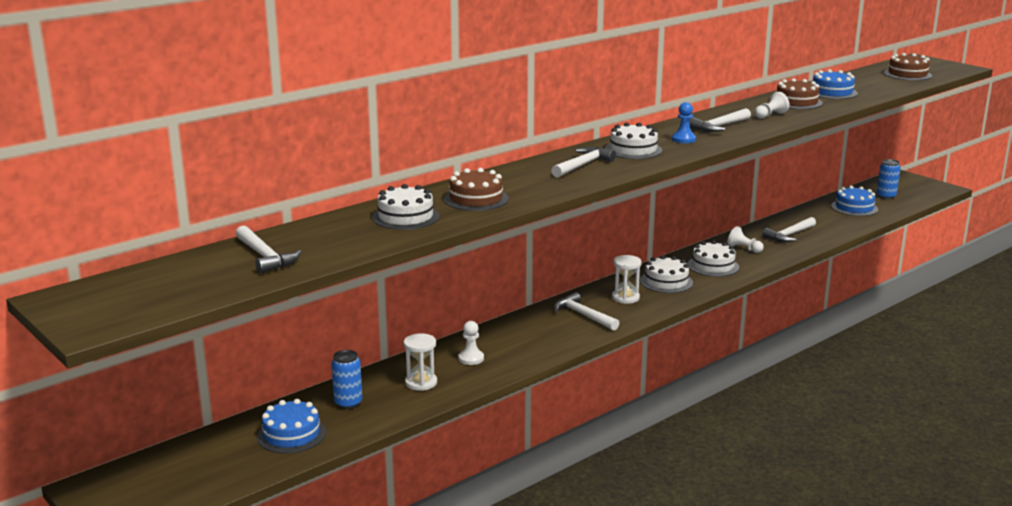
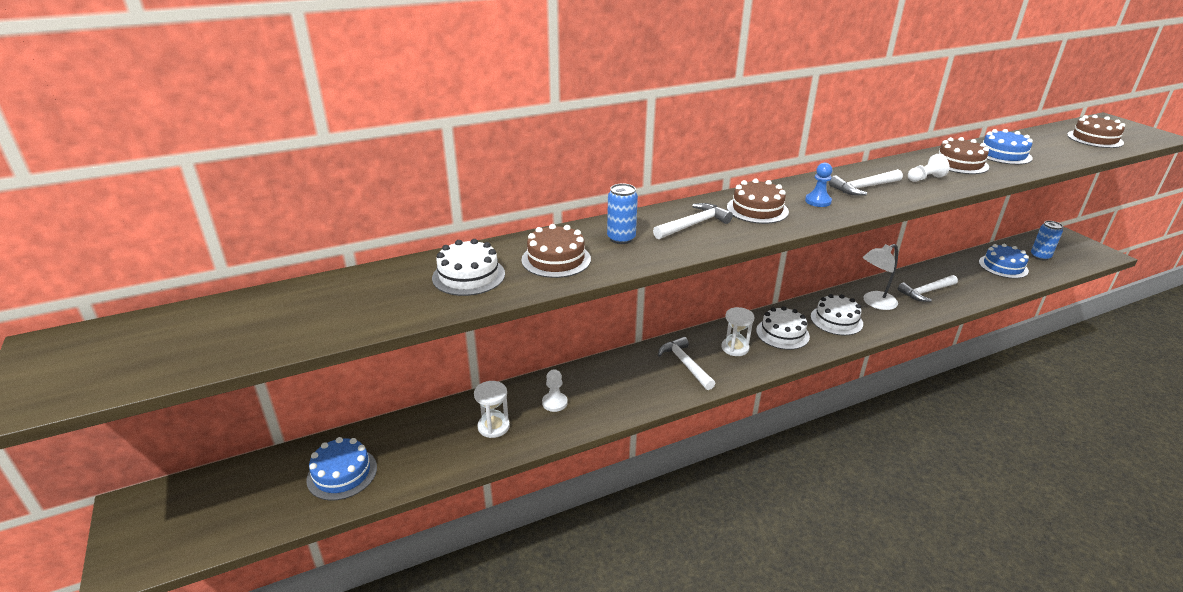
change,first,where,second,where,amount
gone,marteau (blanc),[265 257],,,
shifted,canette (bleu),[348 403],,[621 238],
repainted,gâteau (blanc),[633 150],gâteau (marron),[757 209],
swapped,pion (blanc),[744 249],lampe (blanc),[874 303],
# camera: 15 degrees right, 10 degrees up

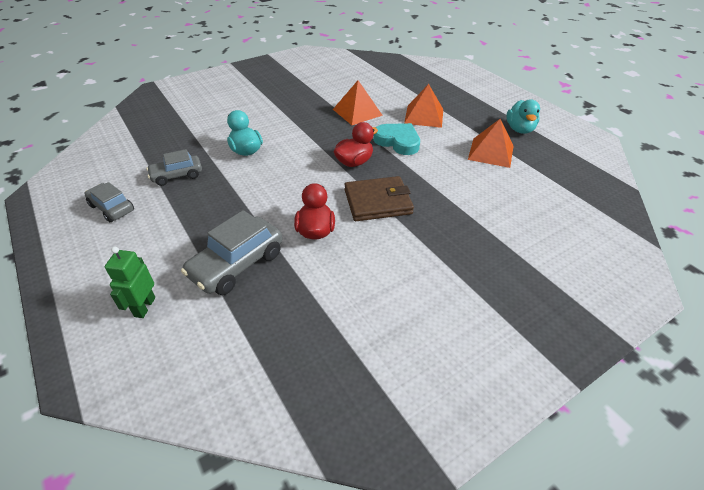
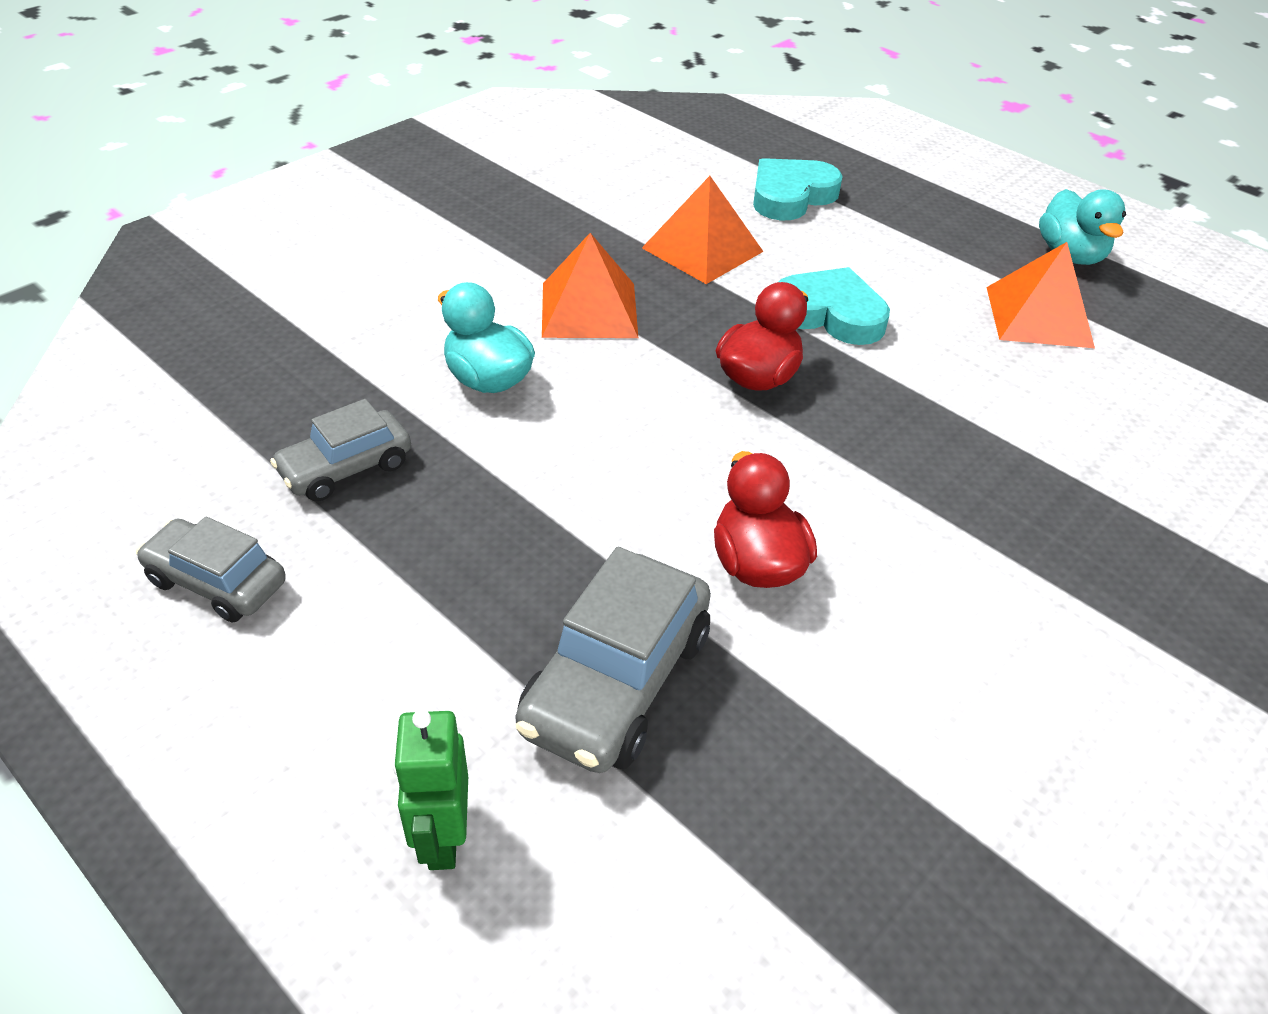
change,first,where,second,where,amount
gone,portefeuille (marron),[378 202],,,
shifted,pyramide (orange),[424 116],,[589 309],
new,,,cœur (turquoise),[791 196],
# camera: 15 degrees left, 0 degrees up

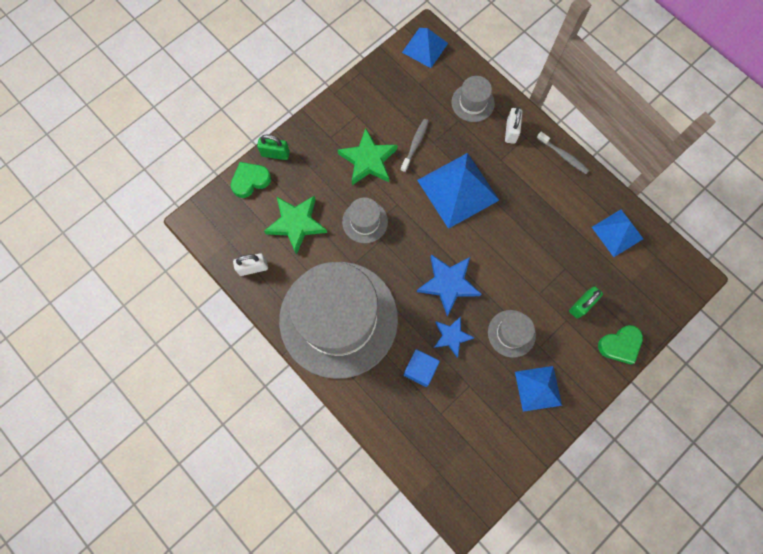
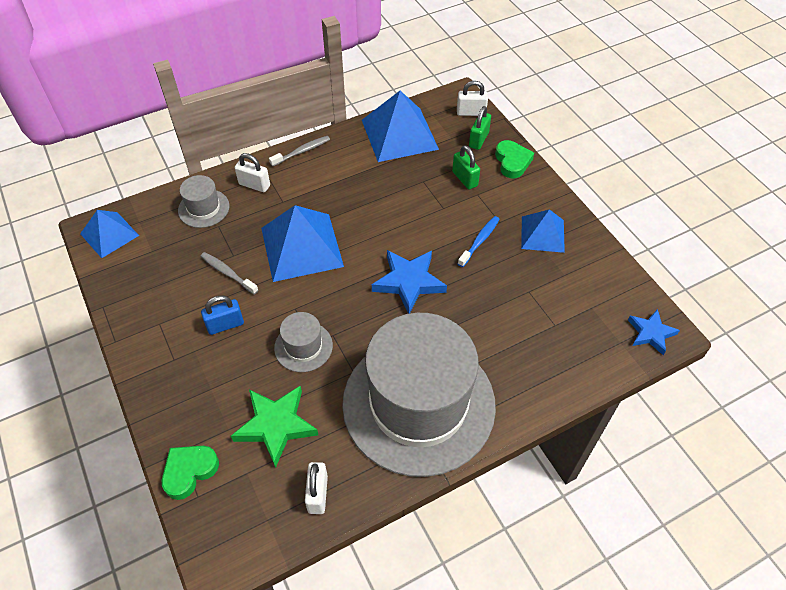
change,first,where,second,where,amount
rotated,cœur (vert),[250 181],,[189 471],60 degrees clockwise
shifted,cadenas (vert),[275 154],,[478 140],
swapped,étoile (vert),[368 160],cadenas (bleu),[225 325],
gone,cube (bleu),[420 369],,,
shifted,étoile (bleu),[451 336],,[651 333],
swapped,chapeau (gris),[511 333],brosse à dents (bleu),[480 241],
scaled,pyramide (bleu),[617 233],,[399 134],x1.64
new,,,cadenas (blanc),[471 112],
# camera: 75 degrees left, 20 degrees down

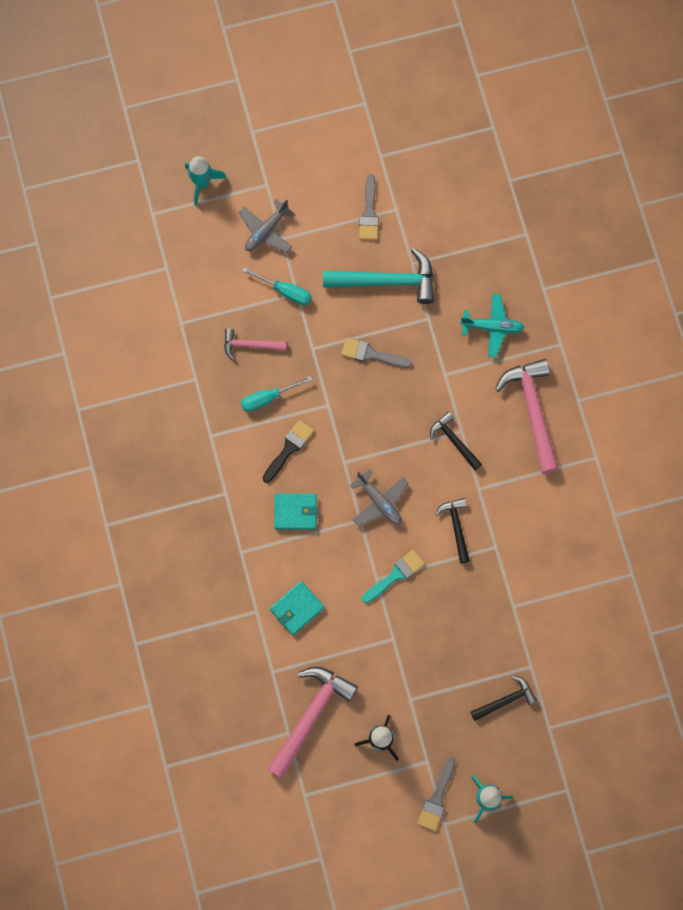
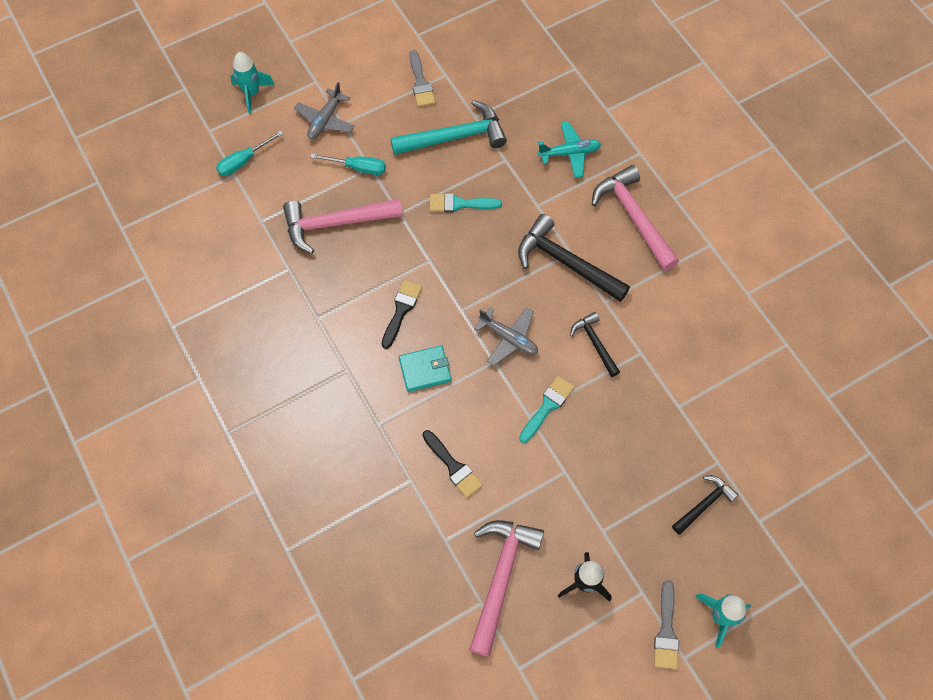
change,first,where,second,where,amount
scaled,marteau (rose),[250 345],,[336 223],x1.79
shifted,tournevis (turquoise),[268 398],,[244 161],
swapped,portefeuille (turquoise),[297 608],pinceau (noir),[453 466],
repainted,pinceau (gris),[371 354],pinceau (turquoise),[459 204],
scaled,marteau (noir),[454 441],,[566 263],x1.79
# camera: 15 degrees left, 10 degrees down

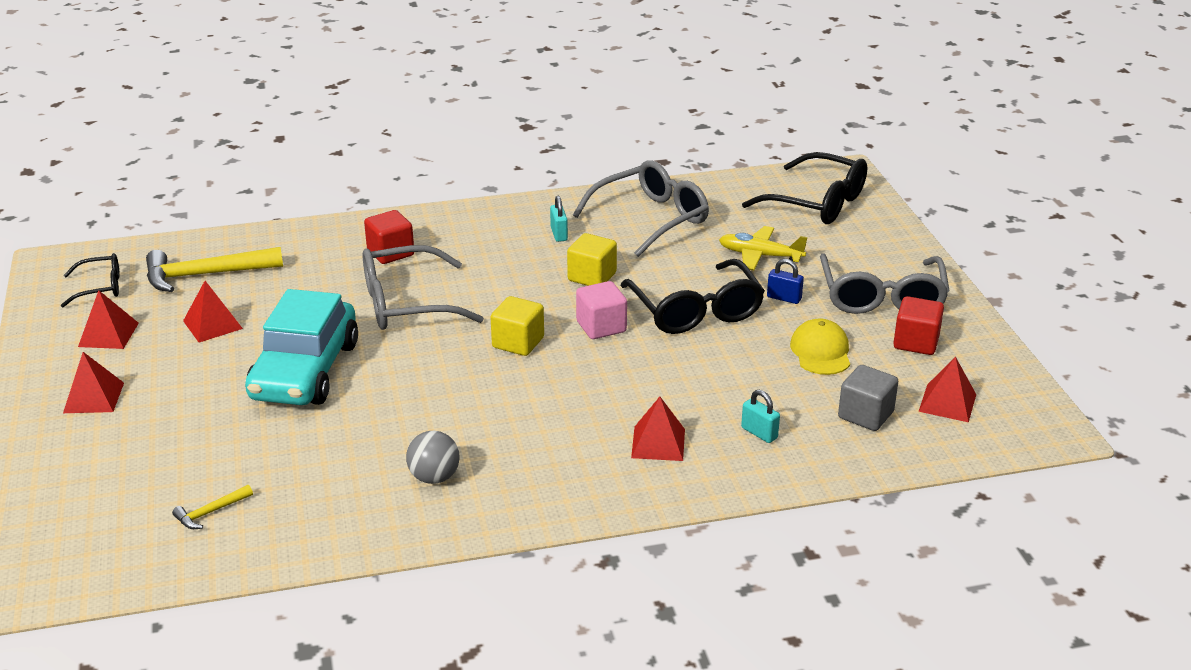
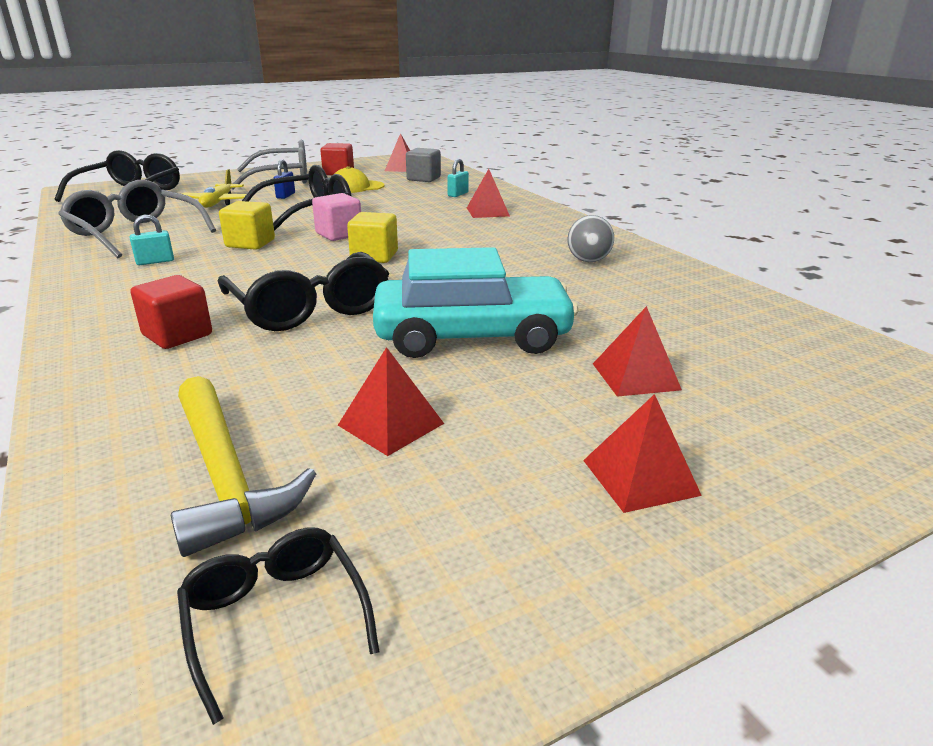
change,first,where,second,where,amount
shifted,pyramide (rouge),[108 334],,[635 376],
gone,marteau (jaune),[210 512],,,
repainted,lunettes (gris),[406 304],lunettes (noir),[310 308],
# camera: 105 degrees left, 5 degrees down

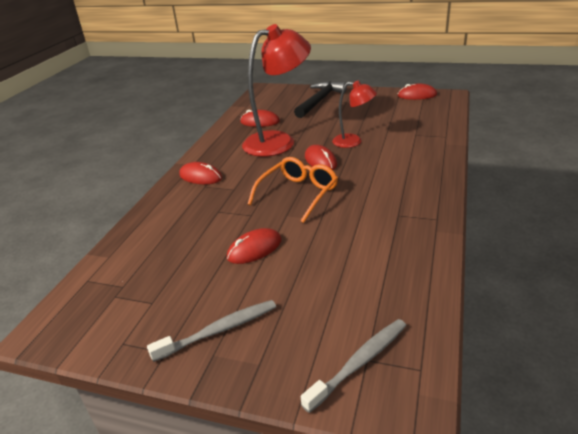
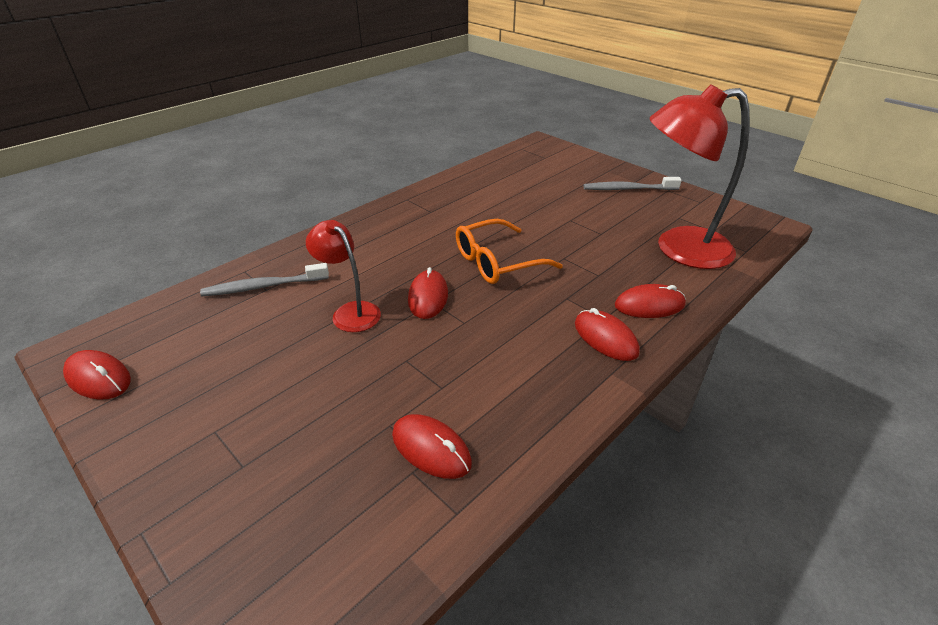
change,first,where,second,where,amount
shifted,souris (rouge),[254 249],,[649 305],
shifted,lampe (rouge),[278 141],,[679 249],
gone,marteau (noir),[320 100],,,
shifted,brosse à dents (gris),[359 363],,[264 286],
# camera: 155 degrees left, 5 degrees up

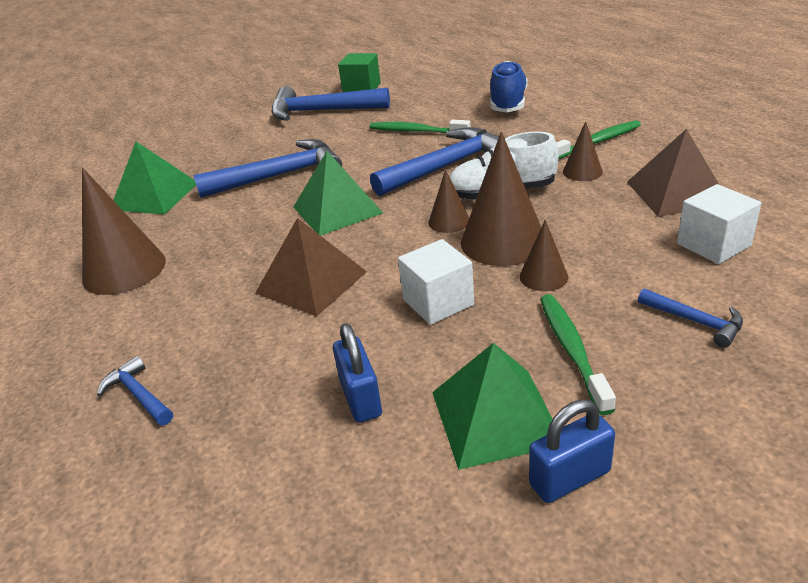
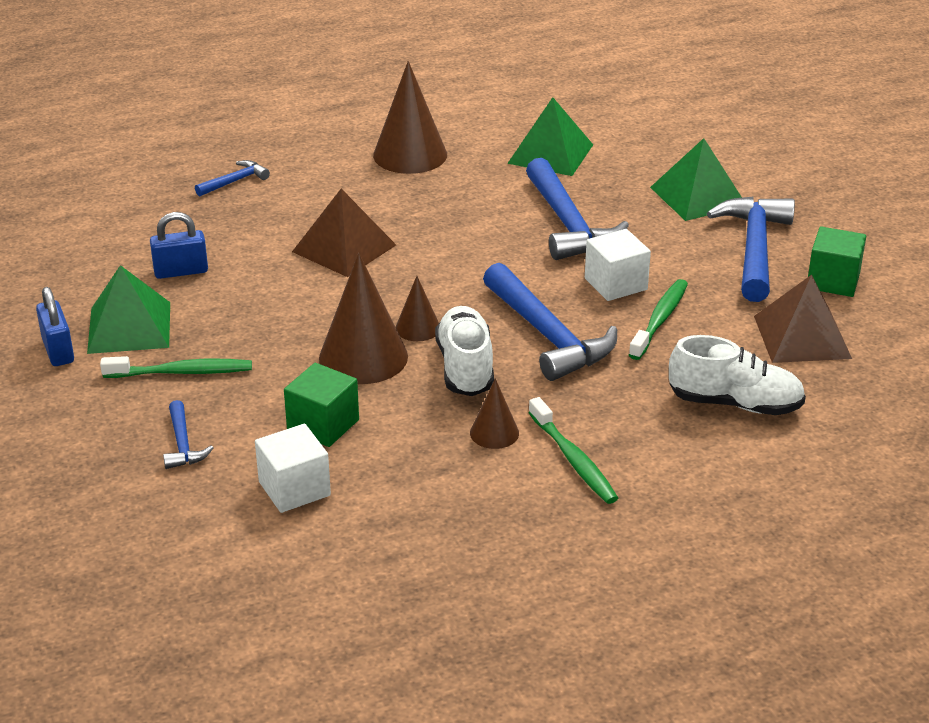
change,first,where,second,where,amount
shifted,pyramide (vert),[337 209],,[698 196],
shifted,cube (blanc),[438 302],,[615 284],
repainted,chaussure (bleu),[508 103],chaussure (blanc),[735 404],
gone,cône (marron),[543 276],,,
shifted,pyramide (marron),[676 192],,[802 337],
rotated,marteau (bleu),[695 321],,[183 444],60 degrees counterclockwise
new,,,cube (vert),[323 425],
# camera: 90 degrees right, 0 degrees up

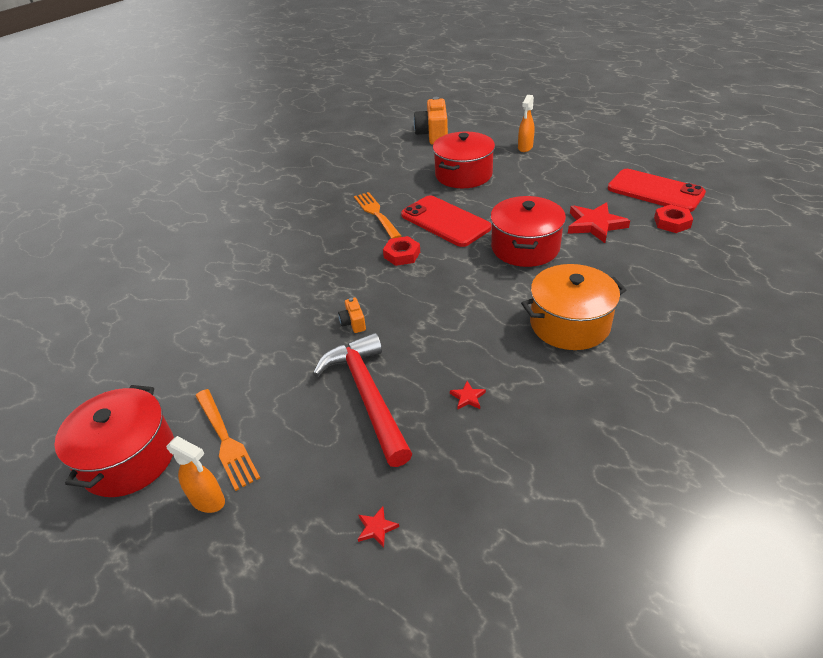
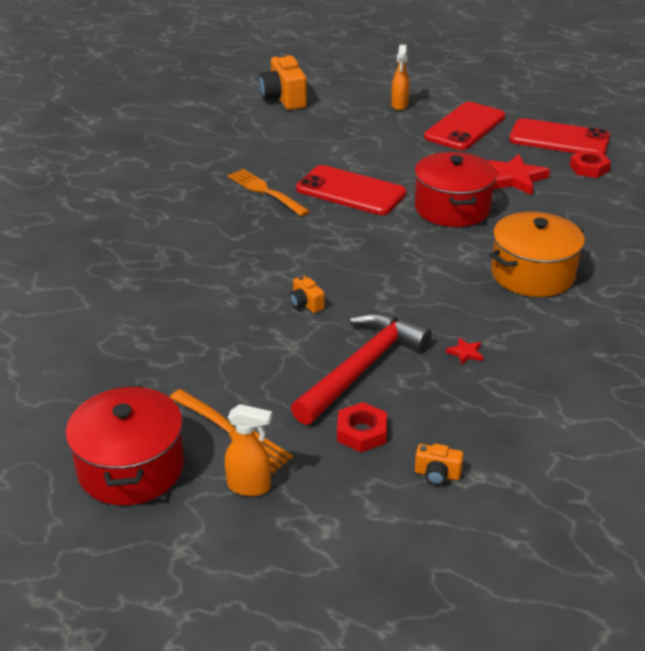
change,first,where,second,where,amount
rotated,marteau (rouge),[367 395],,[361 368],75 degrees clockwise
swapped,étoile (rouge),[376 528],appareil photo (orange),[437 474],
shifted,écrou (rouge),[402 254],,[361 432],
gone,marmite (rouge),[463 175],,,
new,,,téléphone (rouge),[465 127],
# camera: 20 degrees left, 5 degrees down

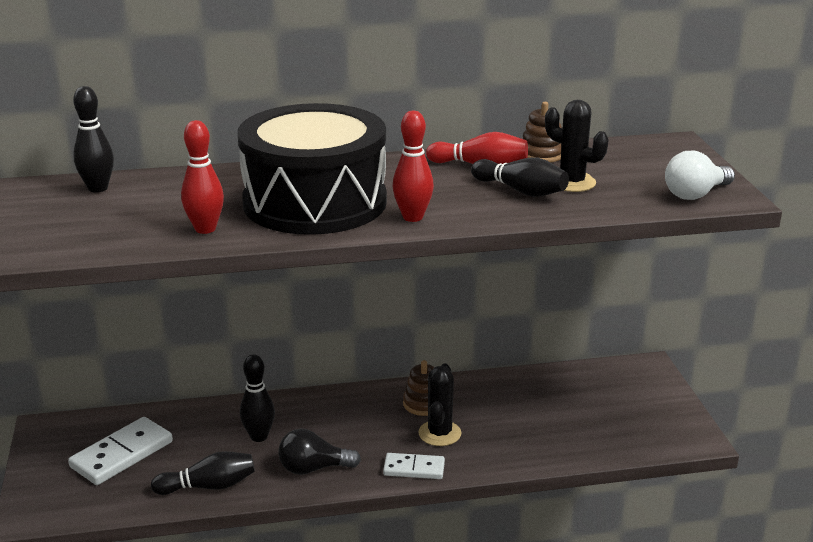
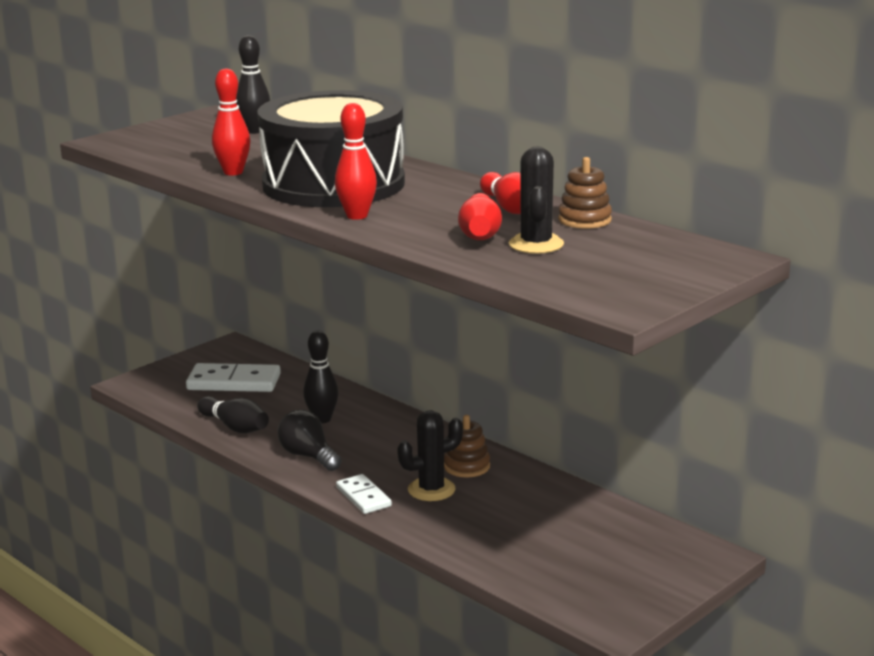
change,first,where,second,where,amount
repainted,quille (noir),[521 191],quille (rouge),[480 233],
gone,ampoule (blanc),[695 194],,,
# camera: 55 degrees right, 5 degrees down

